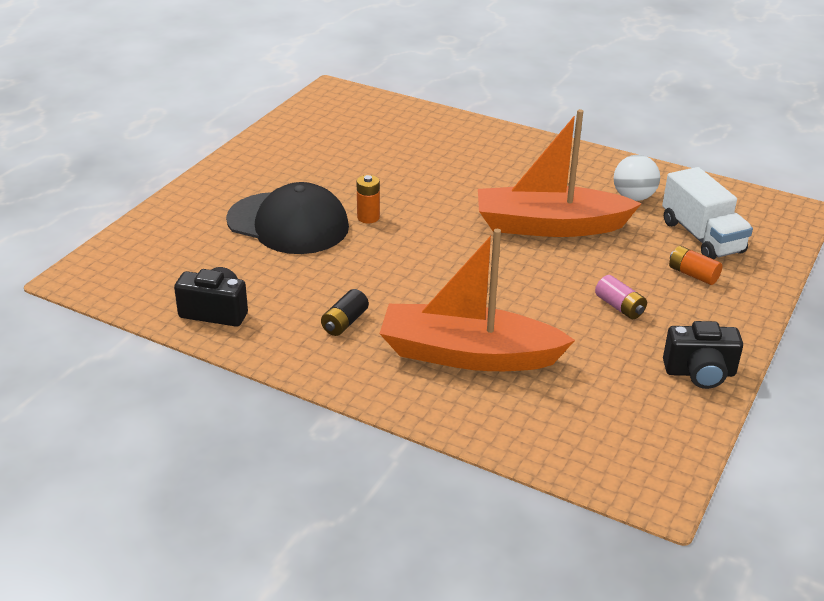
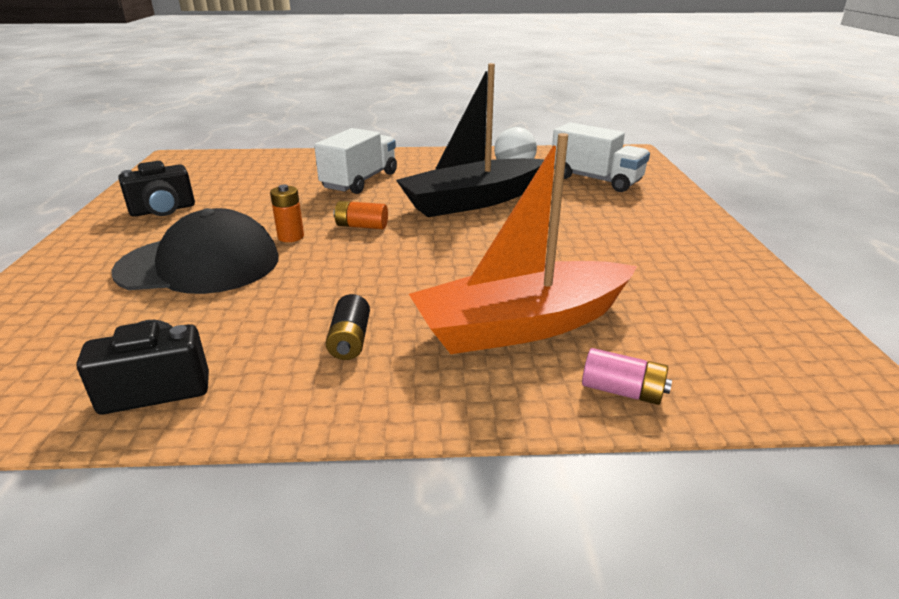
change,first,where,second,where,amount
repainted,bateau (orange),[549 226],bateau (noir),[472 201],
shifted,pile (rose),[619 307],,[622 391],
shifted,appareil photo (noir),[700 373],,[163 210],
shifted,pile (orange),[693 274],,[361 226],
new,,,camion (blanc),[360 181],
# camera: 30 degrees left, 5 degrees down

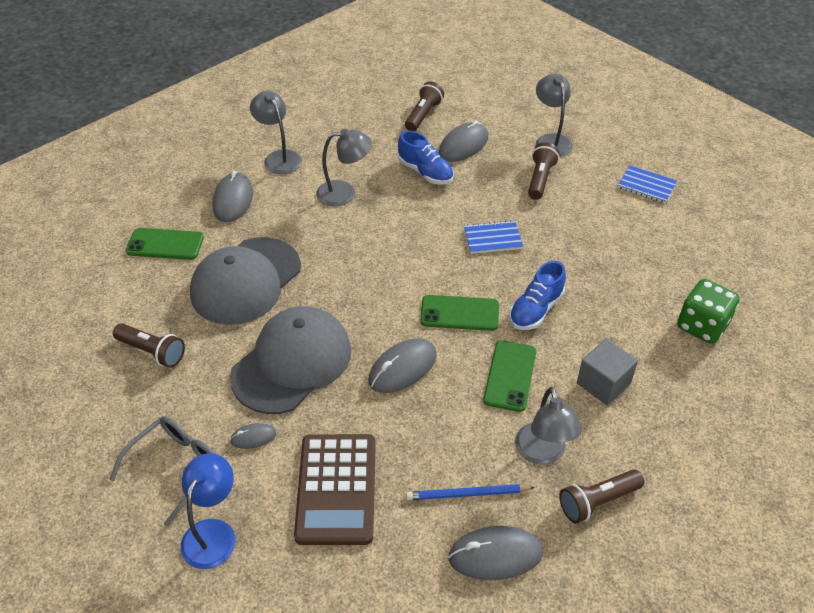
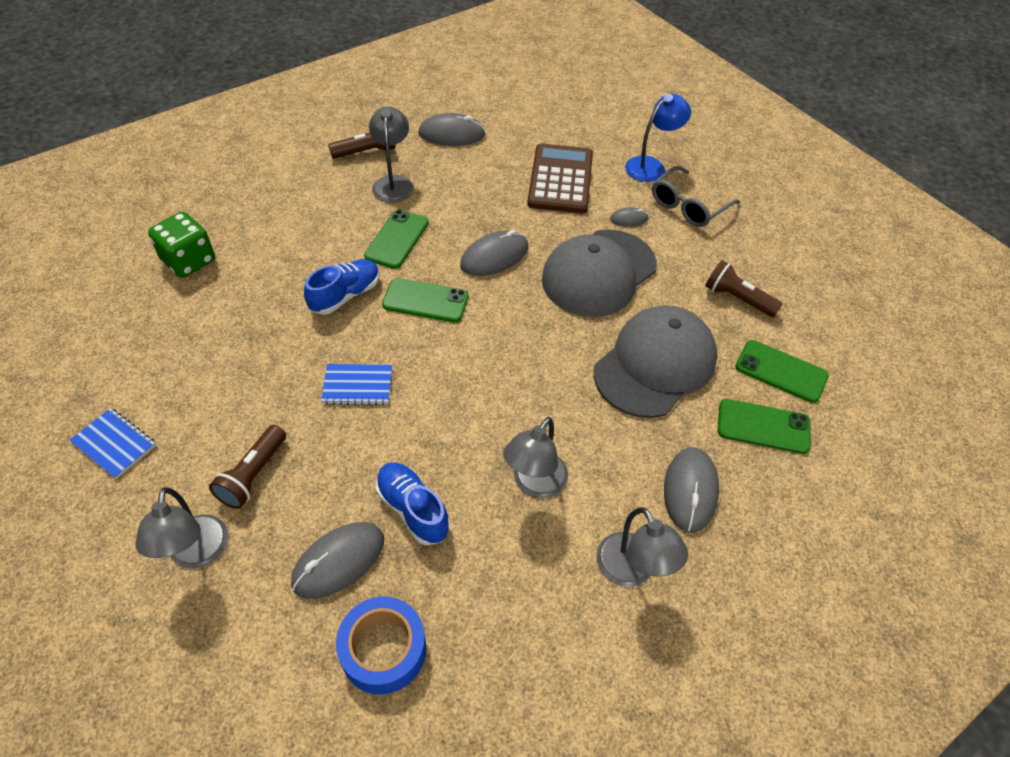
change,first,where,second,where,amount
rotated,lampe (bleu),[213 533],,[651 166],150 degrees counterclockwise
rotated,lampe (gris),[344 193],,[534 484],60 degrees counterclockwise
swapped,lampe de poche (marron),[423 115],ruban adhésif (bleu),[383 650],
gone,crayon (bleu),[467 494],,,
gone,cube (gris),[603 383],,,
new,,,téléphone (vert),[781 371],
# camera: 175 degrees left, 5 degrees up

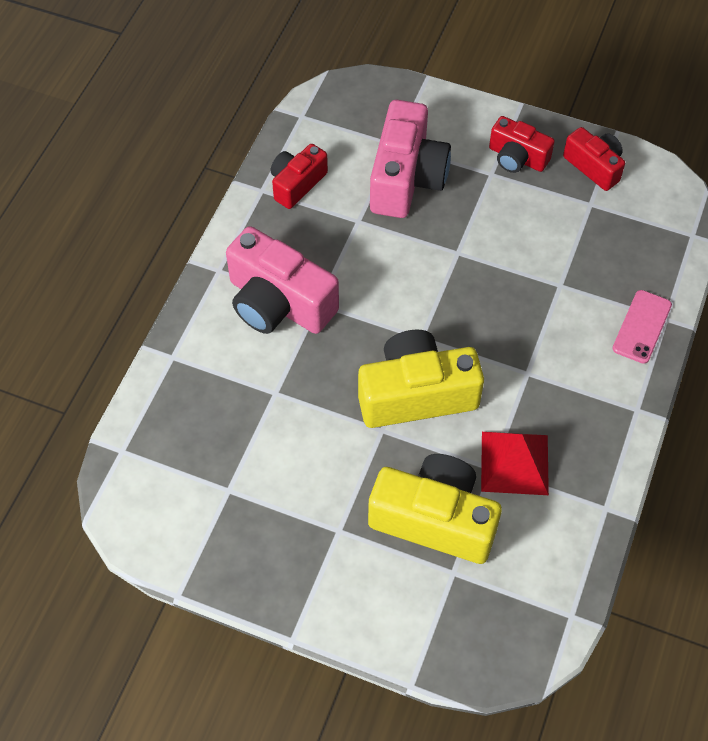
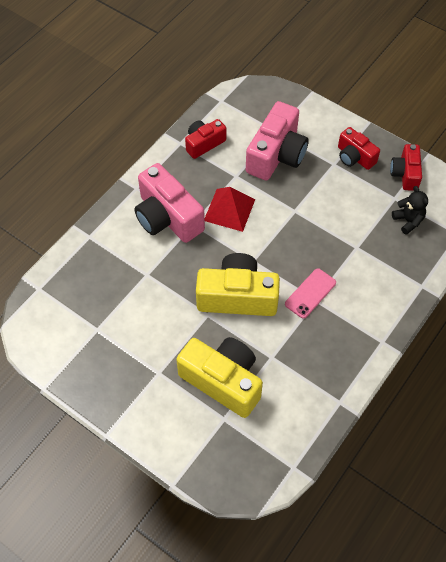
change,first,where,second,where,amount
shifted,pyramide (rouge),[514 463],,[229 210],
rotated,appareil photo (rouge),[594 166],,[405 174],150 degrees counterclockwise
shifted,téléphone (rose),[642 327],,[310 293],
new,,,ours en peluche (noir),[408 221],
# camera: 15 degrees right, 0 degrees up

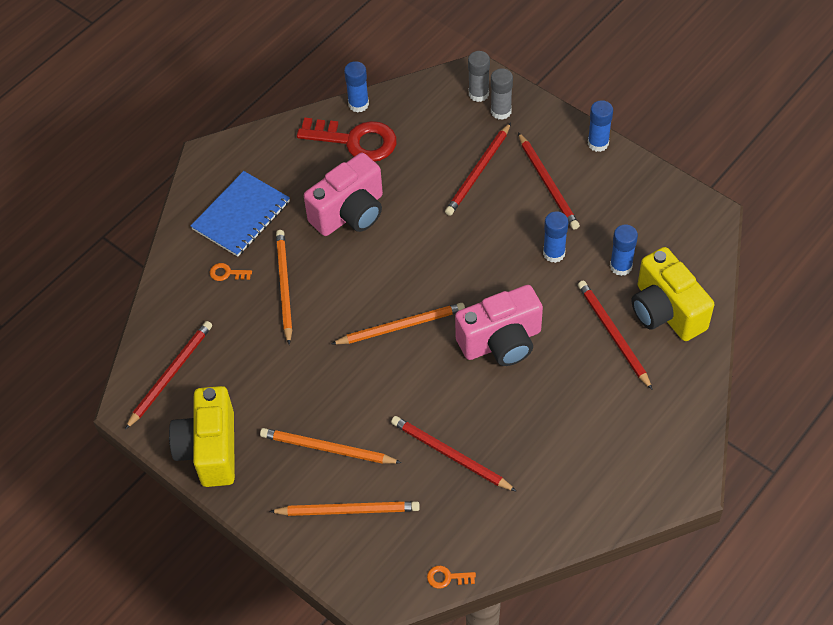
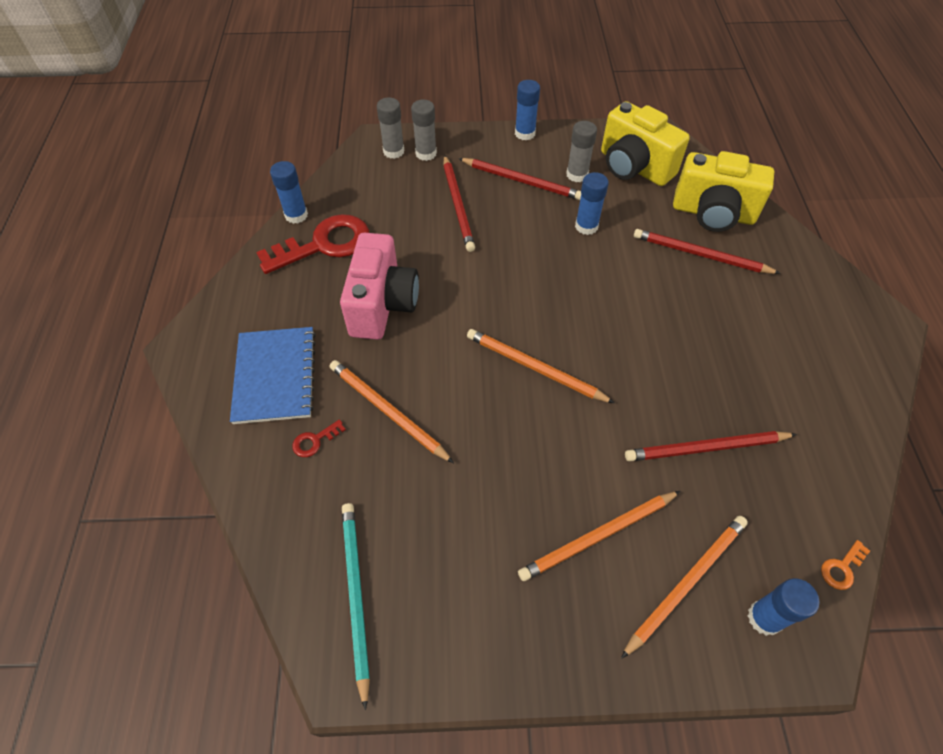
change,first,where,second,where,amount
repainted,crayon (rouge),[170 374],crayon (turquoise),[355 595],
shifted,appareil photo (jaune),[210 449],,[634 167],
repainted,clé (orange),[227 273],clé (rouge),[315 441],
rotated,crayon (orange),[401 326],,[534 368],90 degrees counterclockwise
gone,appareil photo (rose),[501 342],,,
shifted,bâton de colle (bleu),[621 266],,[764 618],
new,,,bâton de colle (gris),[577 175],
# camera: 45 degrees left, 0 degrees up

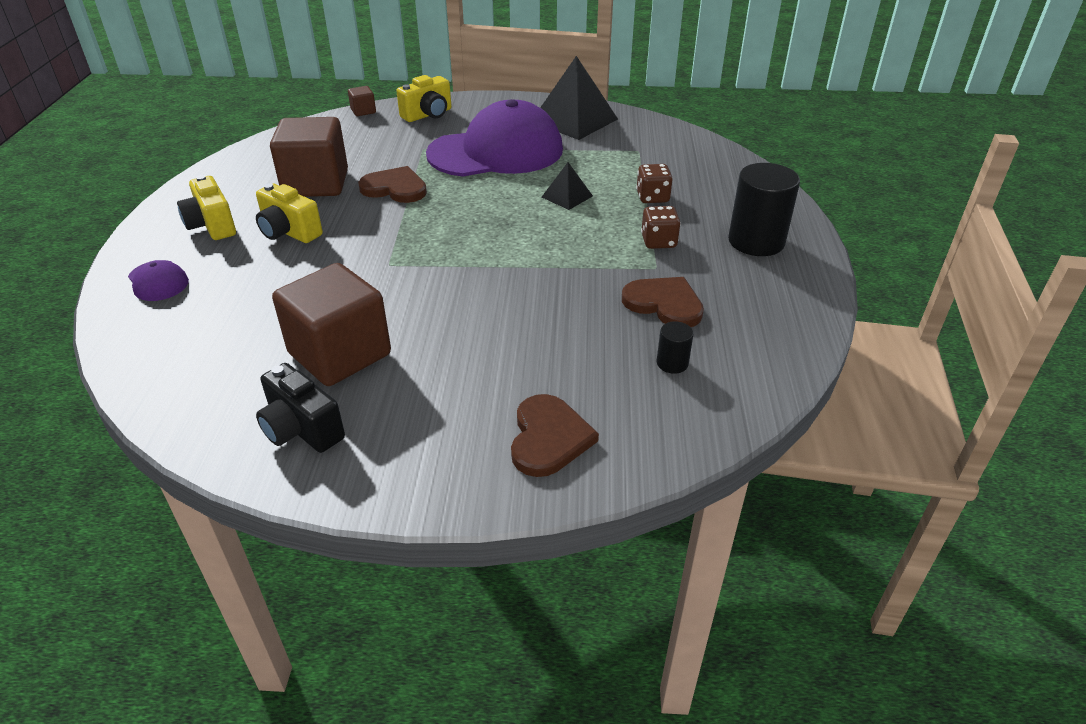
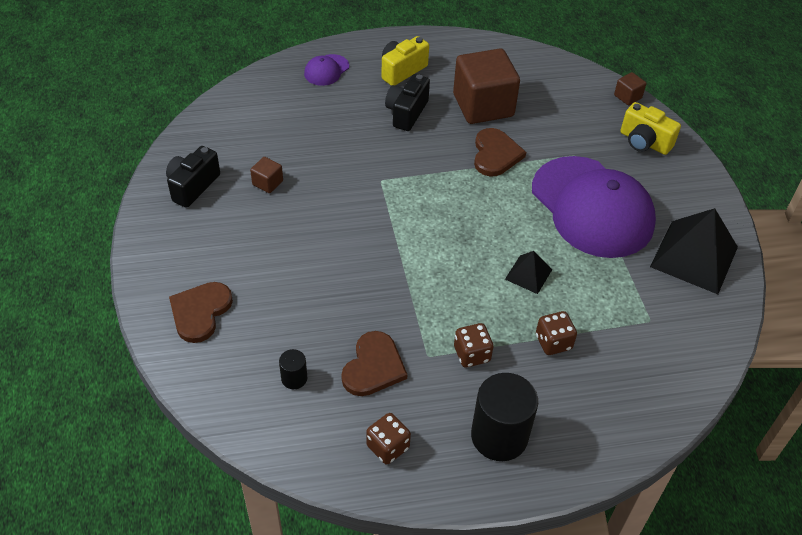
change,first,where,second,where,amount
repainted,appareil photo (jaune),[289 232],appareil photo (noir),[406 113],
scaled,cube (marron),[339 354],,[267 183],x0.42
rotated,cœur (marron),[548 438],,[200 312],120 degrees clockwise
new,,,dé (marron),[388 447],
# camera: 75 degrees right, 10 degrees up

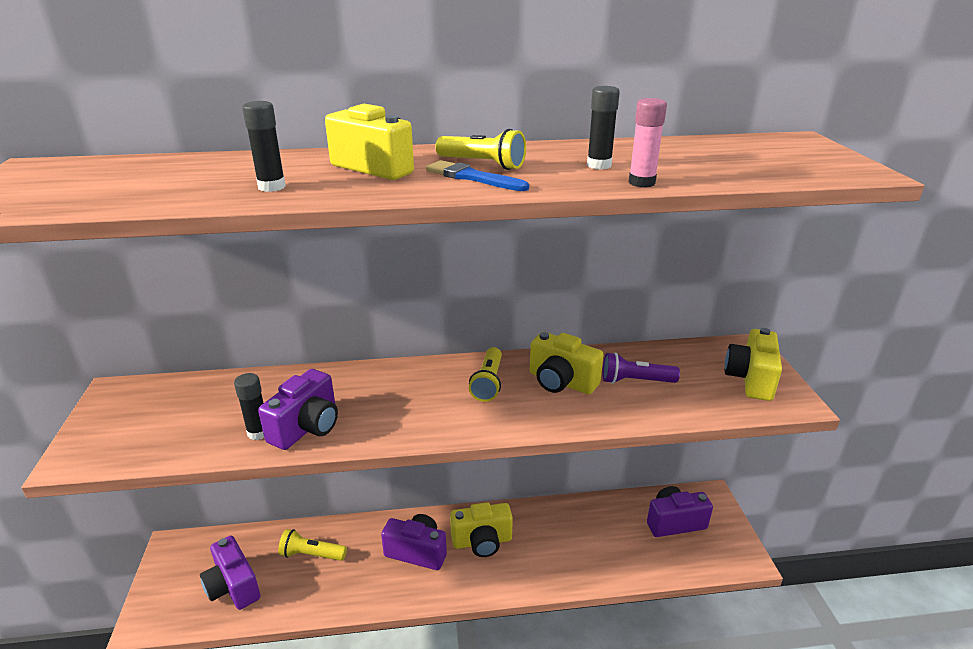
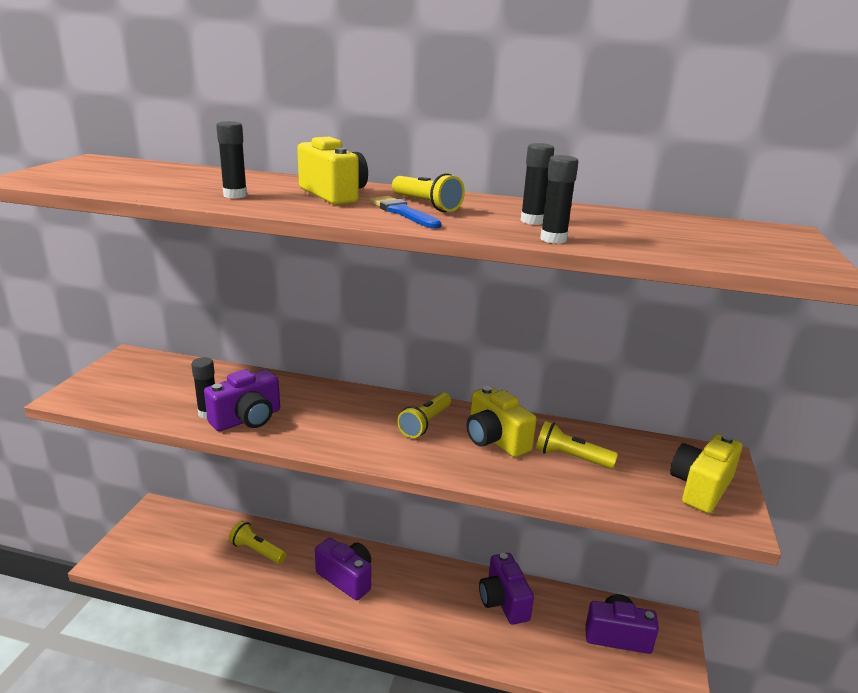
change,first,where,second,where,amount
shifted,appareil photo (violet),[233 586],,[503 601],
gone,appareil photo (jaune),[482 541],,,
repainted,lampe de poche (violet),[635 381],lampe de poche (jaune),[570 458],
repainted,bâton de colle (rose),[641 183],bâton de colle (noir),[553 239],
# camera: 20 degrees right, 5 degrees down

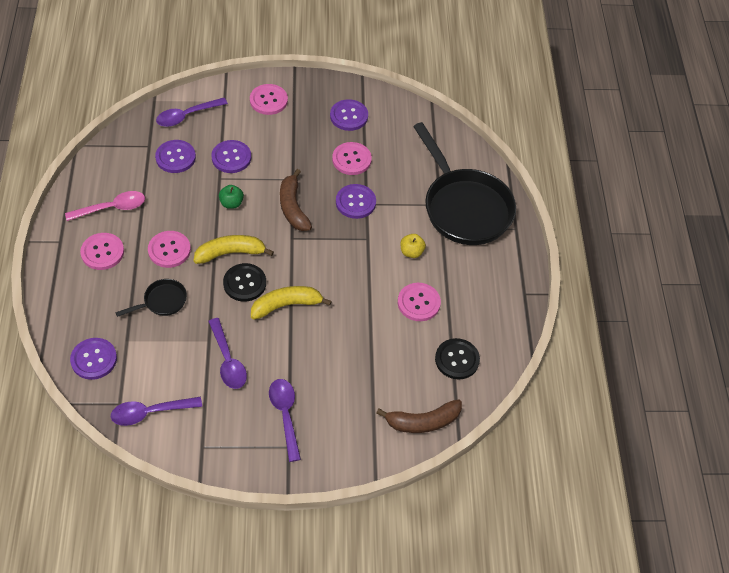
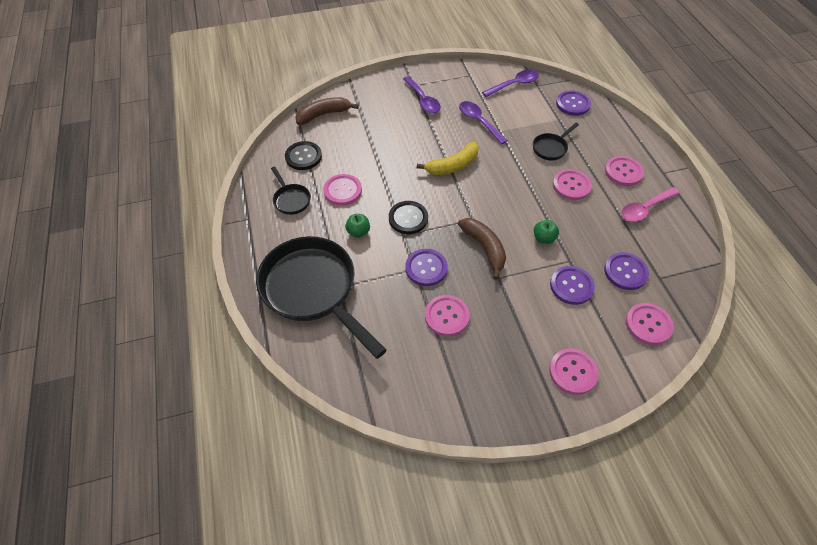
change,first,where,second,where,amount
swapped,cuillère (violet),[187 116],bouton (rose),[648 324],
gone,banane (jaune),[230 253],,,
shifted,bouton (noir),[244 283],,[408 218],
gone,bouton (violet),[349 116],,,
repainted,pomme (jaune),[411 252],pomme (vert),[358 232],
new,,,poêle (noir),[291 199],
# camera: 170 degrees right, 0 degrees up

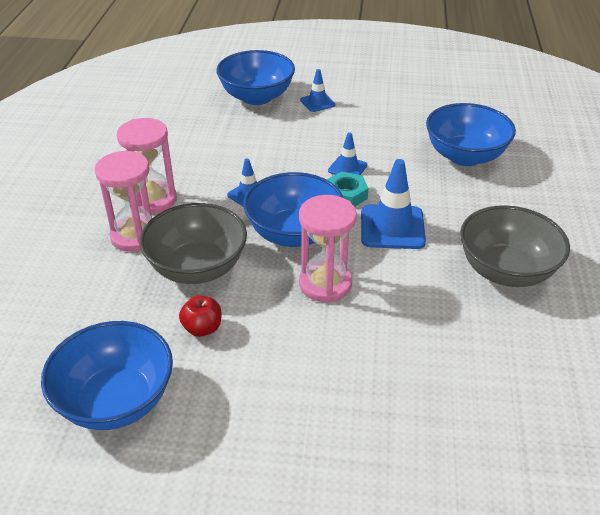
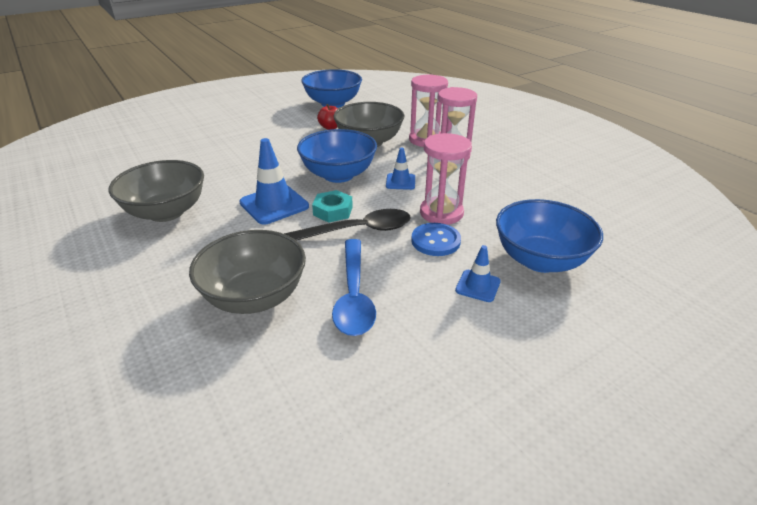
change,first,where,second,where,amount
shifted,sablier (rose),[325 284],,[441 213],
swapped,cône de chantier (bleu),[347 168],cuillère (noir),[356 231],
repainted,bol (bleu),[465 156],bol (gris),[255 297],
new,,,cuillère (bleu),[354 296],
new,,,bouton (bleu),[435 241],
# camera: 140 degrees right, 5 degrees down

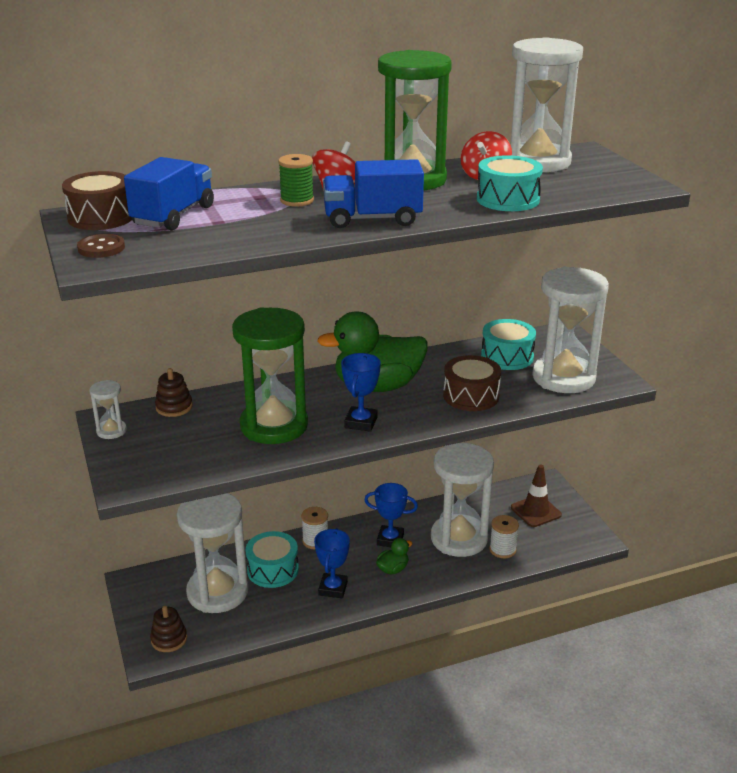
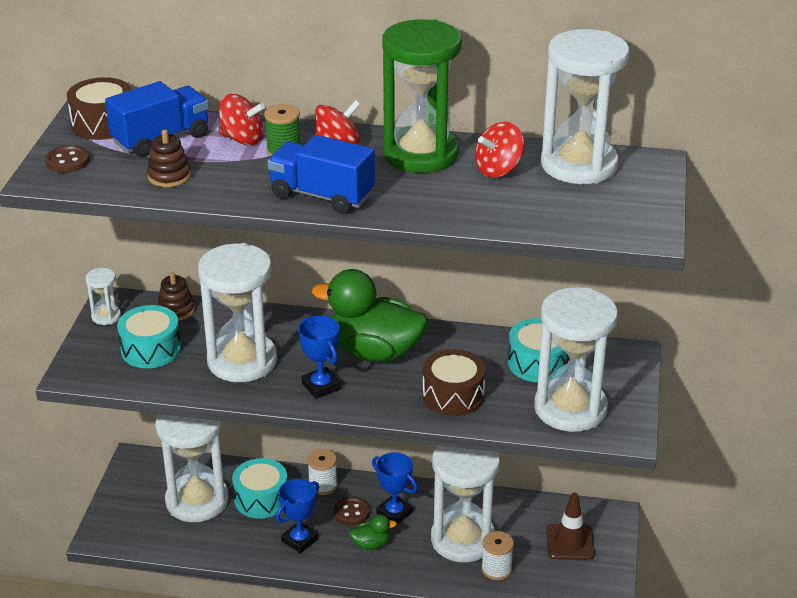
change,first,where,second,where,amount
shifted,jouet à empiler (marron),[169 639],,[169 176],
repainted,sablier (vert),[274 426],sablier (blanc),[242 361],
rotated,trophée (bleu),[361 422],,[321 386],75 degrees counterclockwise
shifted,tambour (turquoise),[508 199],,[151 349],
new,,,toupie (rouge),[242 139],
new,,,bouton (marron),[351 512],
# camera: 30 degrees right, 5 degrees up

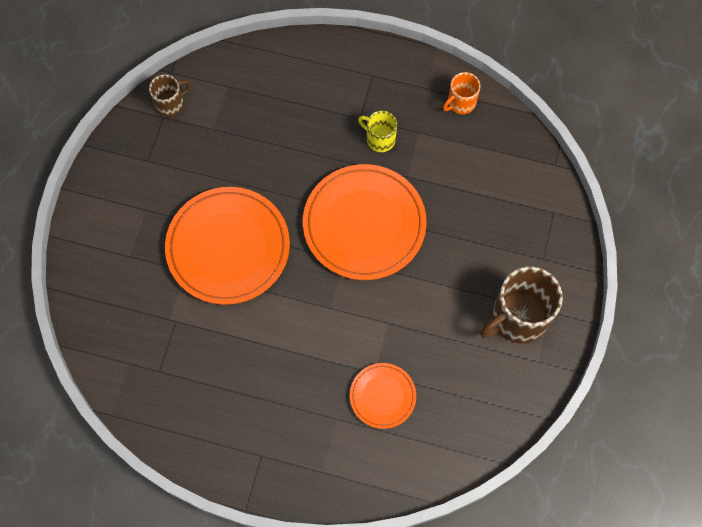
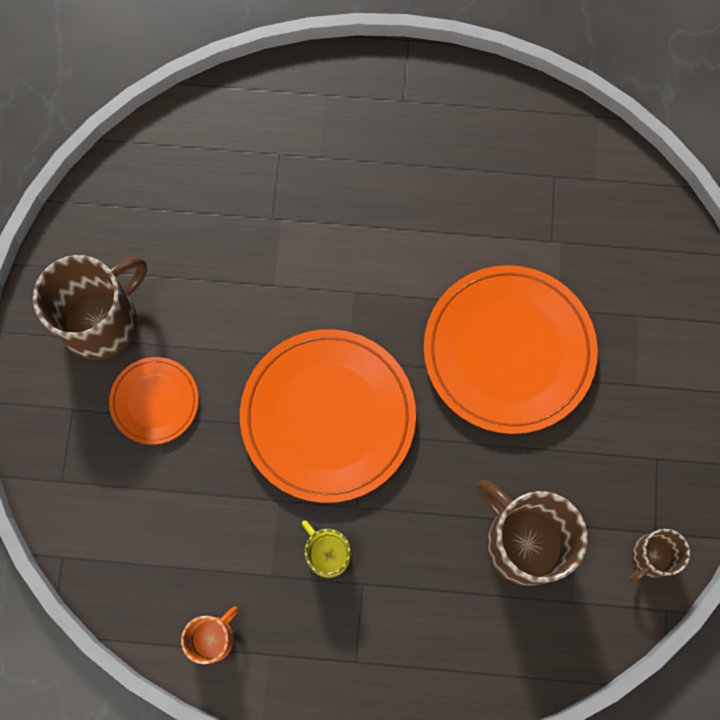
change,first,where,second,where,amount
shifted,assiette (orange),[382 396],,[155 401],
rotated,tasse (jaune),[379 139],,[327 553],150 degrees counterclockwise
new,,,tasse (marron),[523 541],
# camera: 170 degrees right, 5 degrees up

